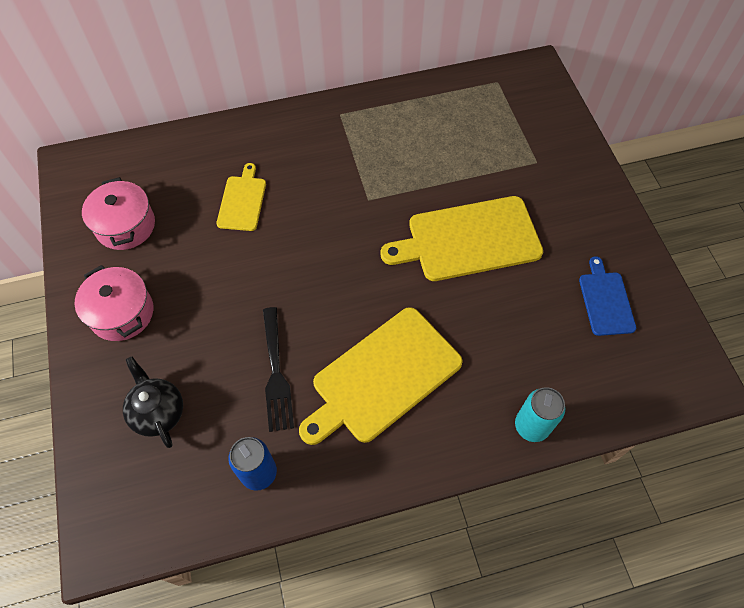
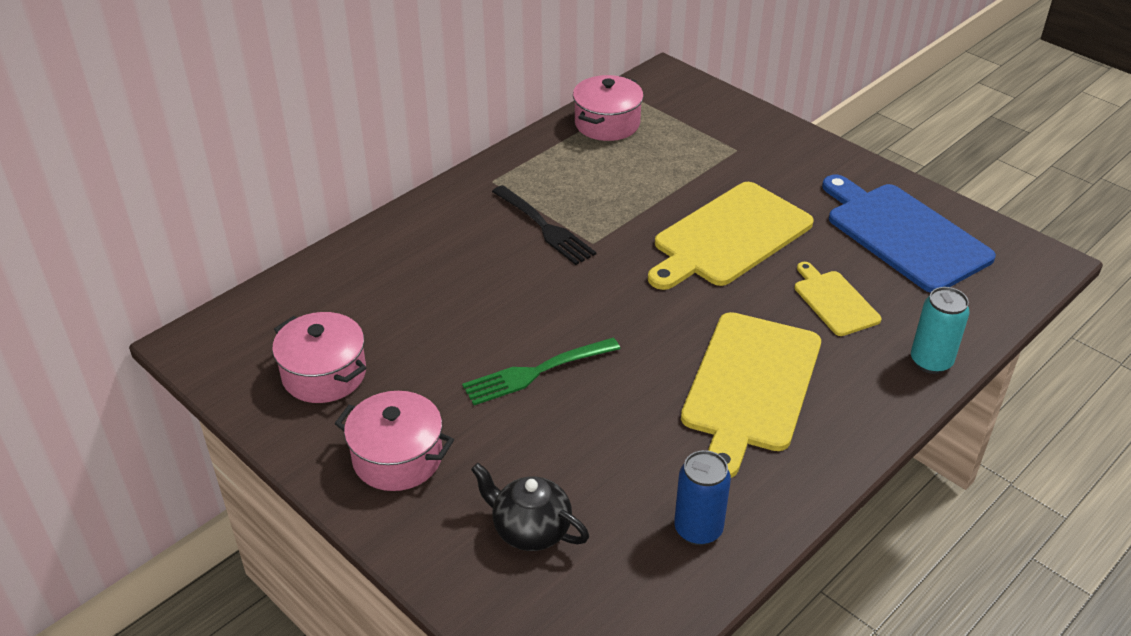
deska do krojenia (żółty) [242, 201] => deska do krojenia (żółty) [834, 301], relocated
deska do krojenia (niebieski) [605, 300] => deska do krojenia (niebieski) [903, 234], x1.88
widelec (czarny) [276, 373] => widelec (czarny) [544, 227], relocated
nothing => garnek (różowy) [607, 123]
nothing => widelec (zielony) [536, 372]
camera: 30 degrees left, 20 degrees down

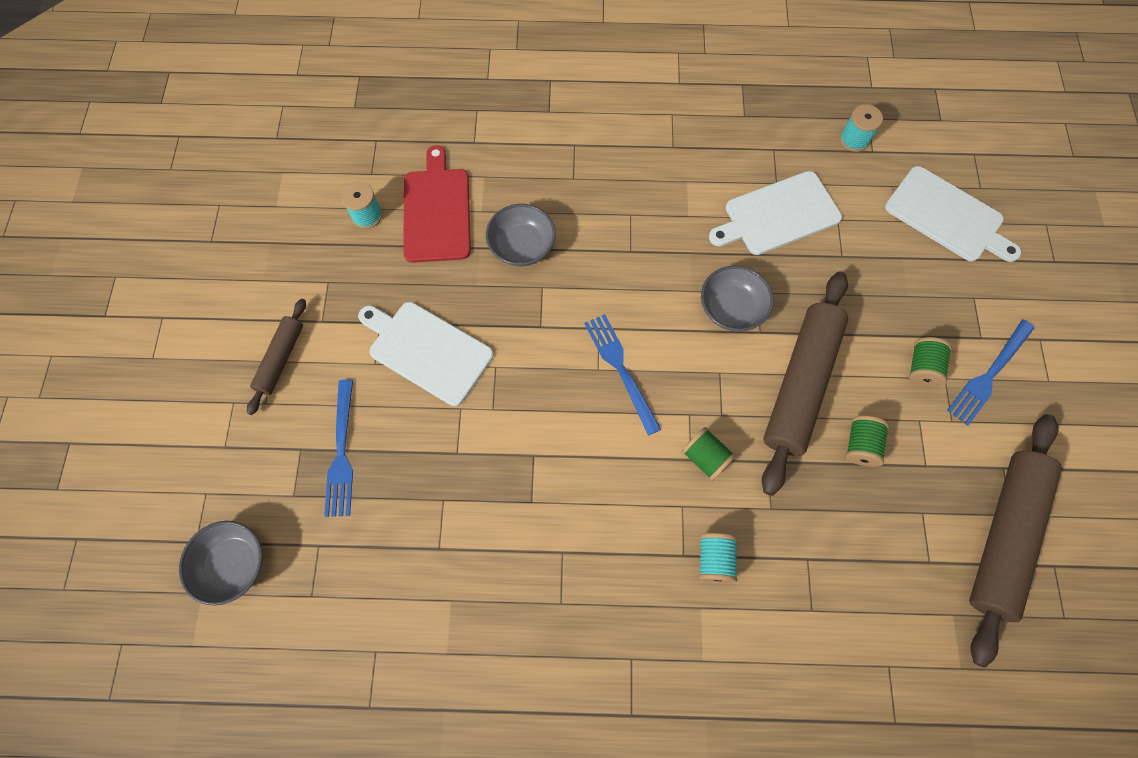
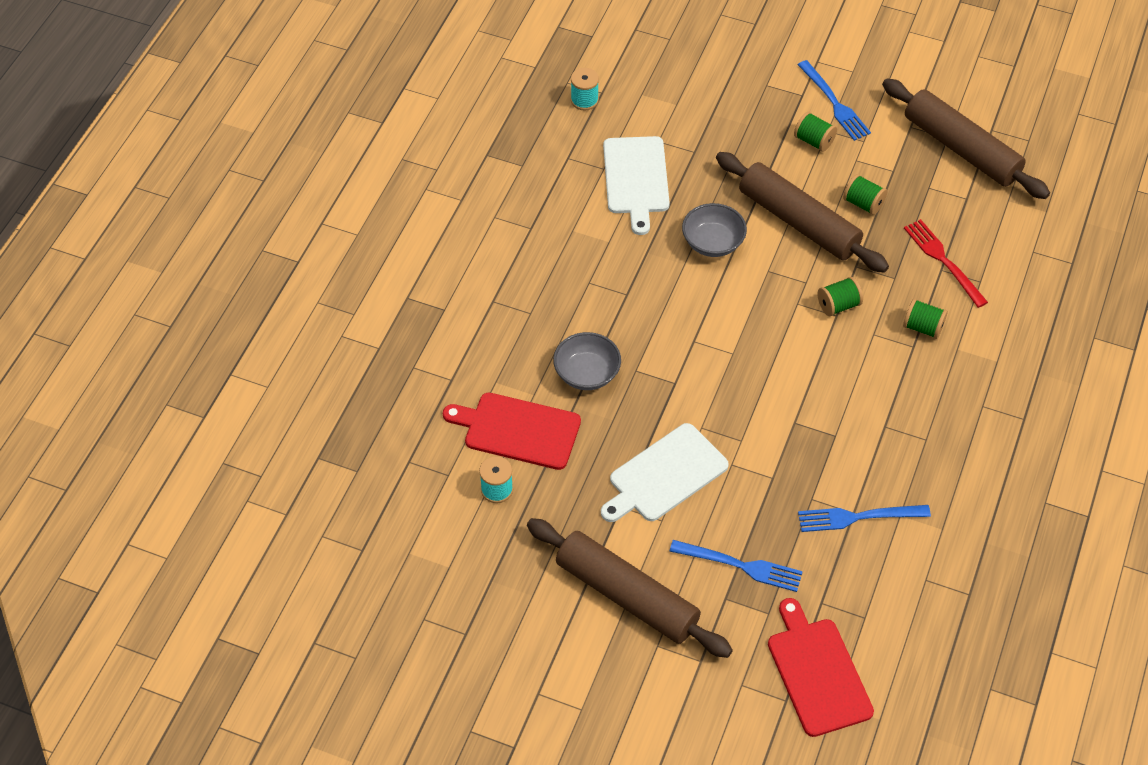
deska do krojenia (biały) [947, 216] => nothing
wałek do ciasta (brązowy) [281, 359] => wałek do ciasta (brązowy) [627, 596], x1.92
widelec (niebieski) [620, 368] => widelec (niebieski) [857, 517], relocated
miska (szary) [234, 564] => deska do krojenia (czerwony) [817, 672]
szpulka (turkusowy) [714, 559] => szpulka (zielony) [922, 327]
nothing => widelec (czerwony) [943, 260]
camera: 70 degrees left, 15 degrees down

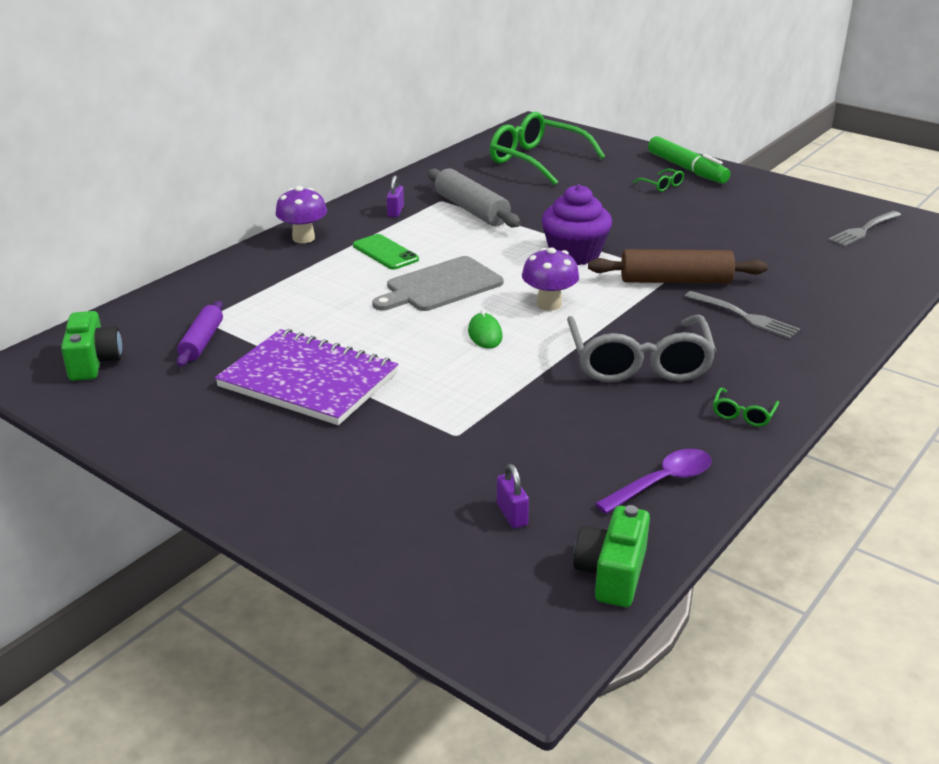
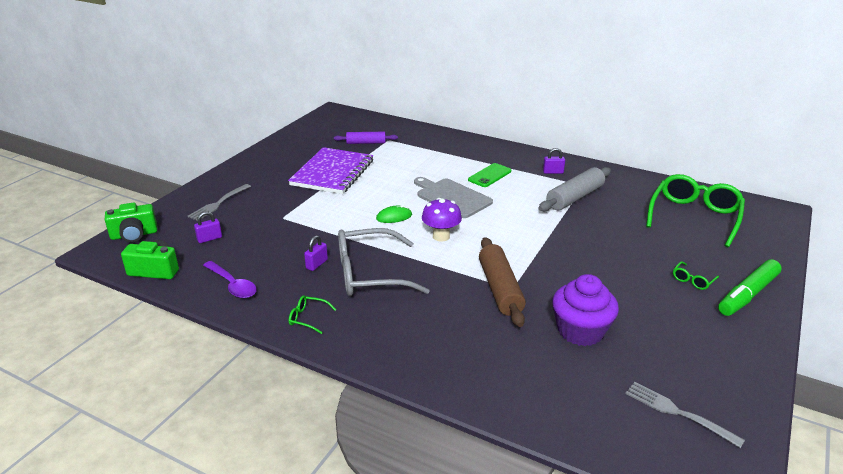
muffinka (fioletowy) [574, 254] => muffinka (fioletowy) [580, 331], relocated
grzyb (fioletowy) [303, 238] => nothing
widelec (szary) [743, 316] => widelec (szary) [219, 203], relocated
aparat fotograficzny (zielony) [94, 362] => aparat fotograficzny (zielony) [134, 235], relocated
nothing => kłódka (fioletowy) [317, 264]
camera: 80 degrees right, 0 degrees up

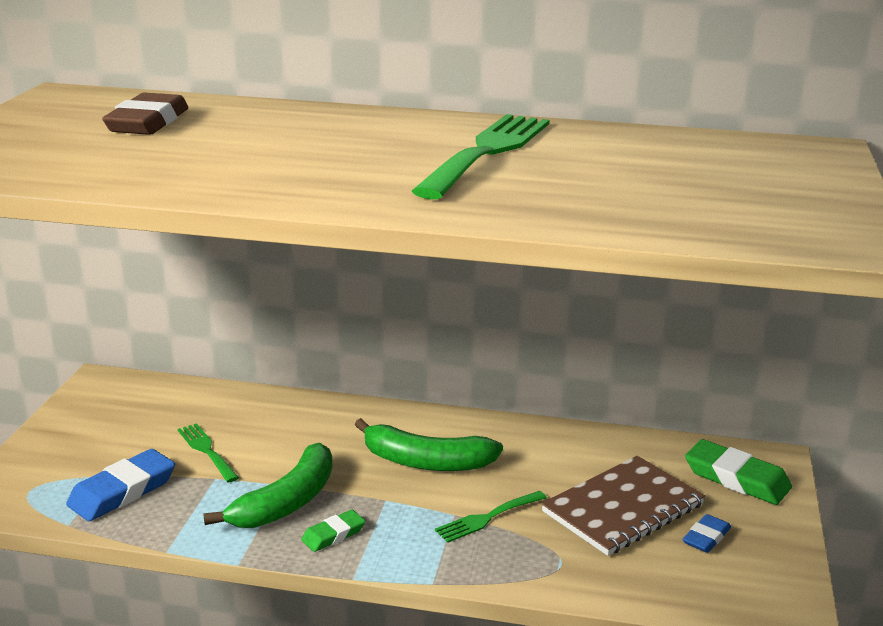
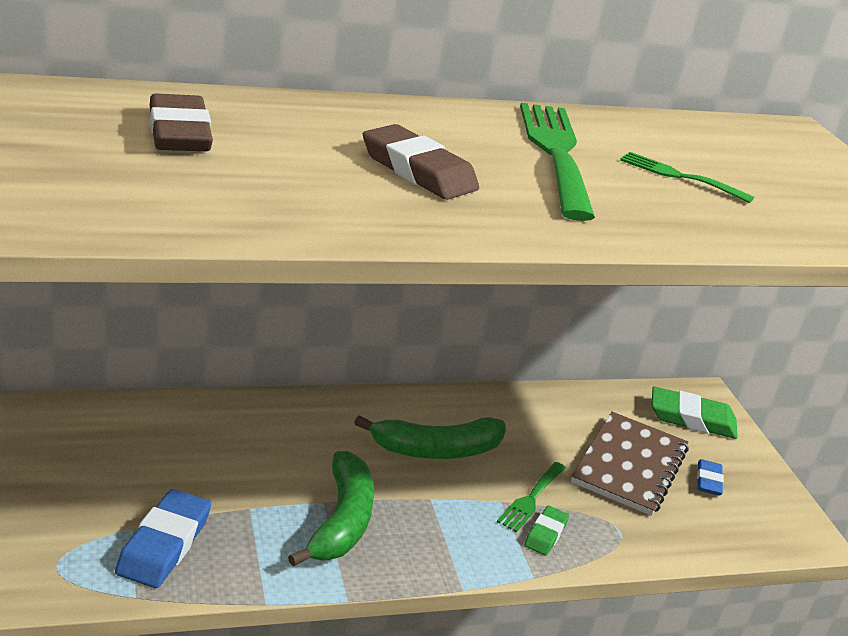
widelec (zielony) [207, 451] => widelec (zielony) [680, 177], relocated
gumka do mazania (zielony) [333, 534] => gumka do mazania (zielony) [545, 534], relocated
nothing => gumka do mazania (brązowy) [418, 171]
camera: 30 degrees left, 5 degrees up

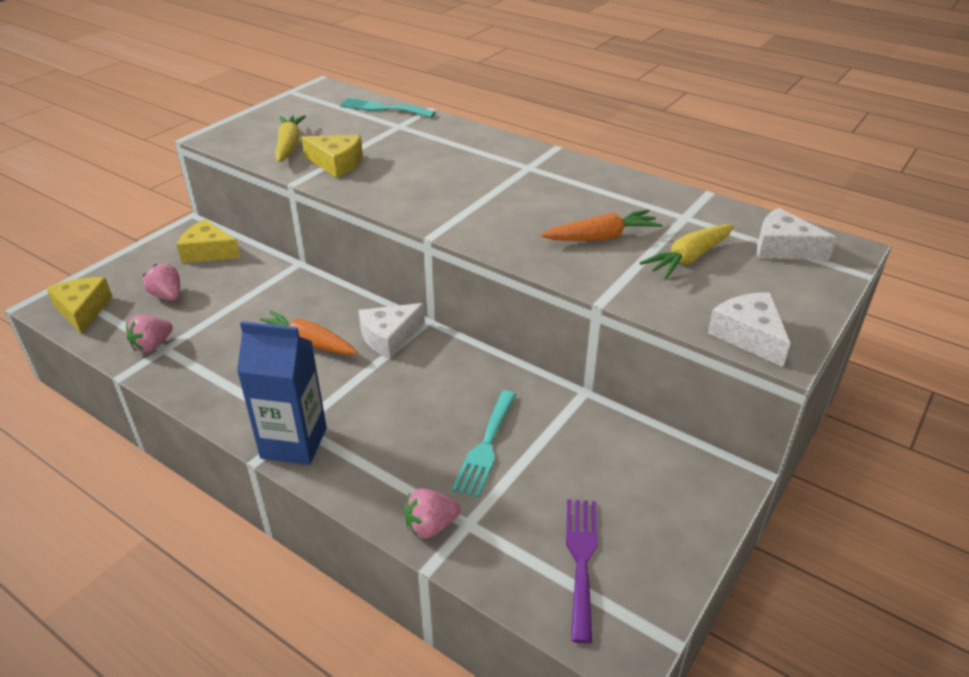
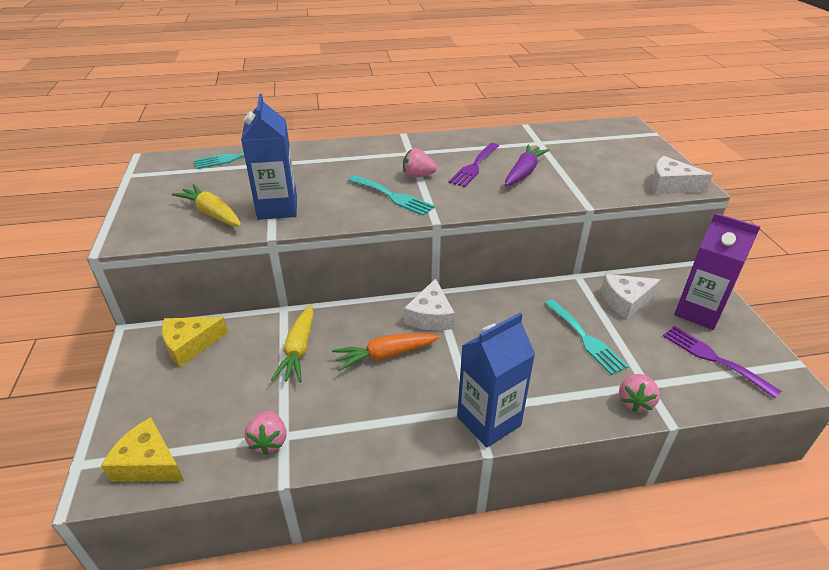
ser (żółty) [337, 163] => karton mleka (niebieski) [277, 208]
ser (biały) [783, 248] => ser (biały) [625, 301], relocated
marchewka (pomarańczowy) [602, 237] => marchewka (fioletowy) [524, 172]
marchewka (żółty) [688, 258] => marchewka (żółty) [298, 350], relocated
truskawka (różowy) [167, 296] => truskawka (różowy) [418, 176], relocated
nothing => widelec (fioletowy) [474, 166]
nothing => widelec (turkusowy) [393, 196]
nothing => karton mleka (fioletowy) [698, 312]
camera: 45 degrees left, 0 degrees up

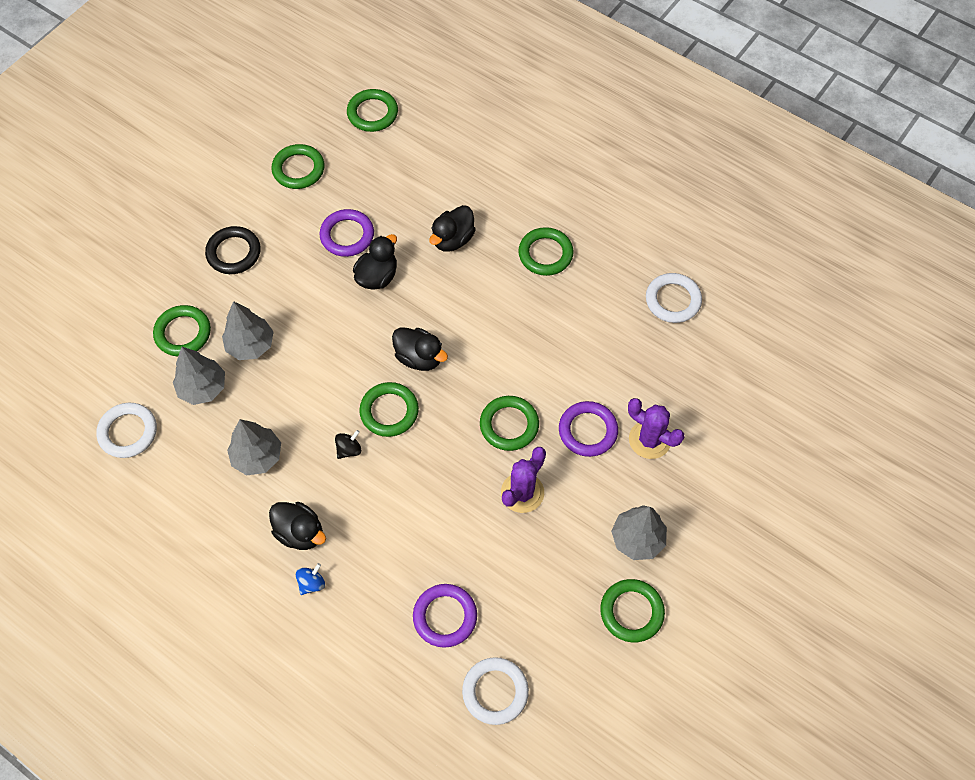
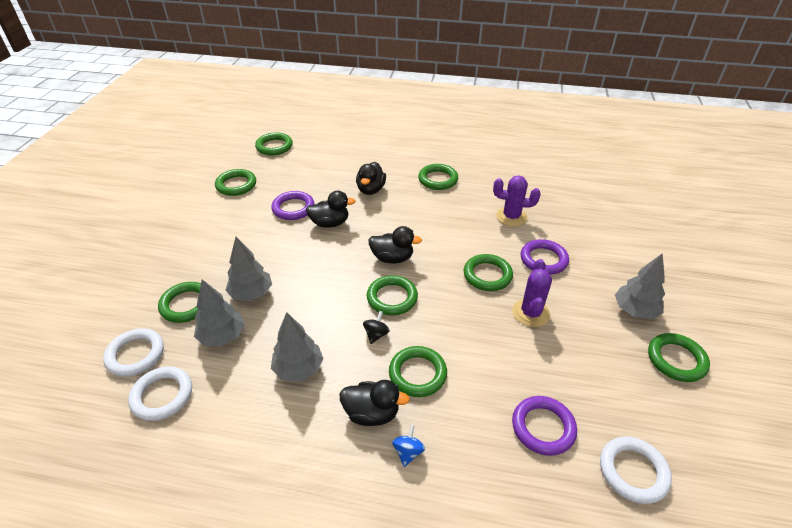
pierścień (czarny) [234, 253] => nothing
kaczka (czarny) [377, 276] => kaczka (czarny) [330, 223], 75 degrees clockwise
pierścień (biały) [673, 300] => pierścień (biały) [135, 355], relocated
kaktus (fioletowy) [649, 440] => kaktus (fioletowy) [511, 217], relocated
nothing => pierścień (zielony) [417, 374]
camera: 25 degrees left, 20 degrees down

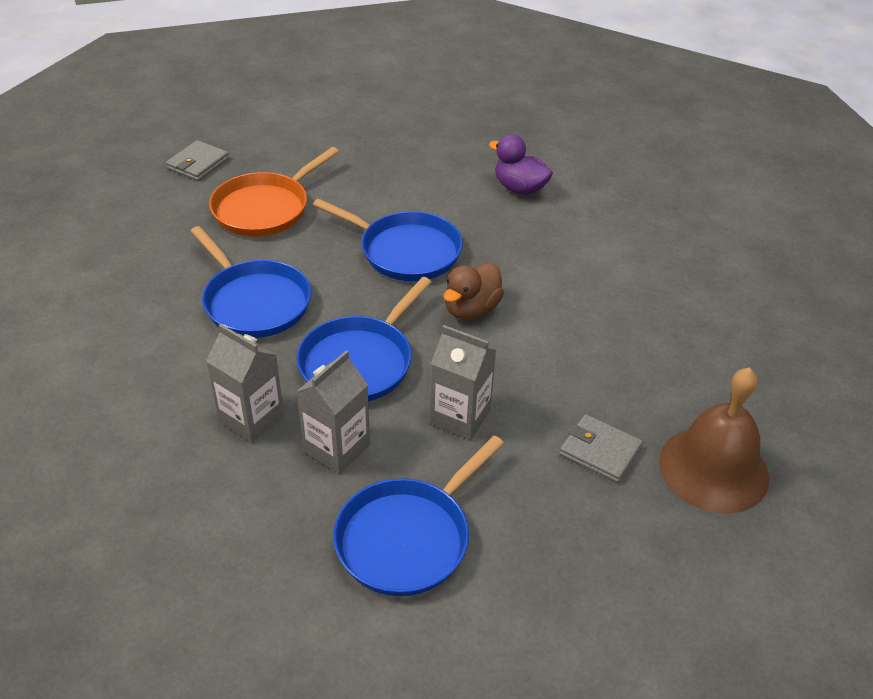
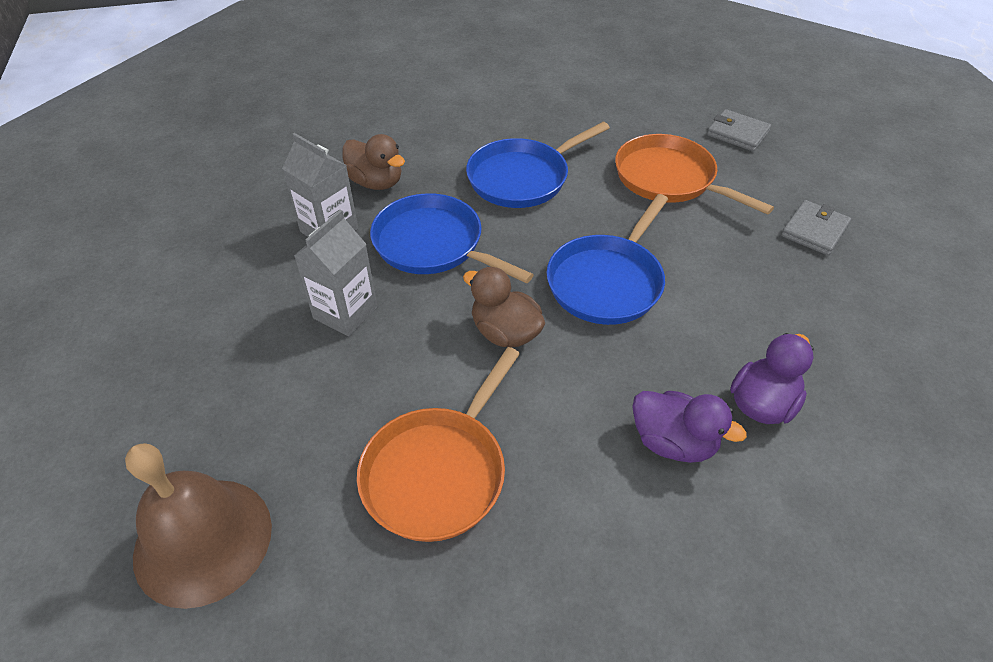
karton mleka (szary) [251, 418] => kaczka (brązowy) [376, 182]
portfel (szary) [600, 451] => portfel (szary) [814, 230], relocated
patelnia (niebieski) [407, 538] => nothing
nothing => patelnia (pomarańczowy) [438, 472]
nothing => kaczka (fioletowy) [673, 442]
camera: 95 degrees right, 5 degrees up

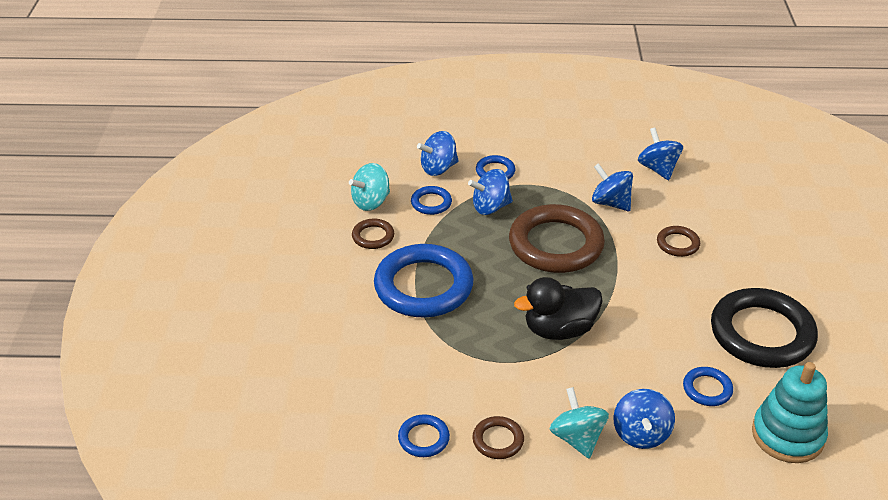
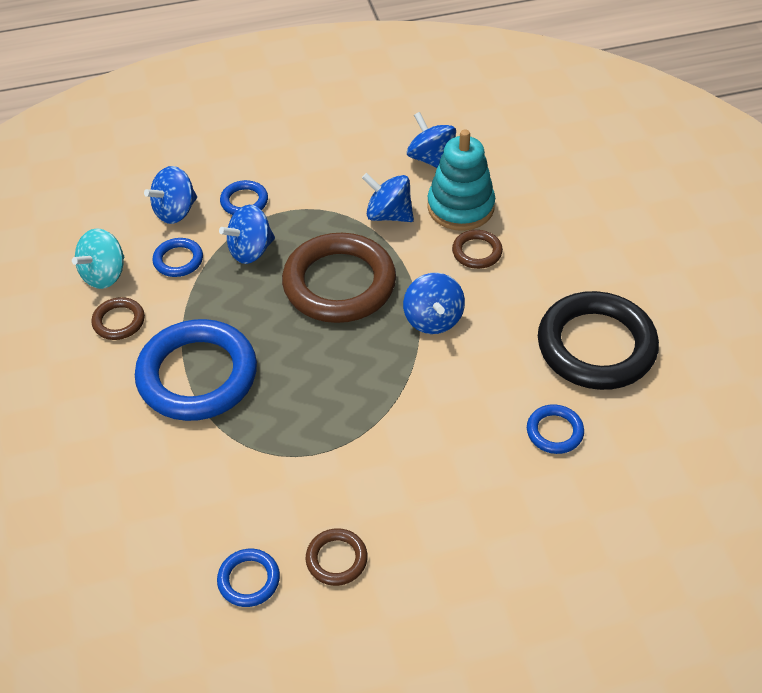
kaczka (czarny) [559, 329] => nothing
zabawka nakładanka (turkusowy) [787, 435] => zabawka nakładanka (turkusowy) [460, 207], relocated
bączek (turkusowy) [577, 438] => nothing
bączek (niebieski) [641, 434] => bączek (niebieski) [433, 319], relocated
camera: 15 degrees left, 10 degrees up

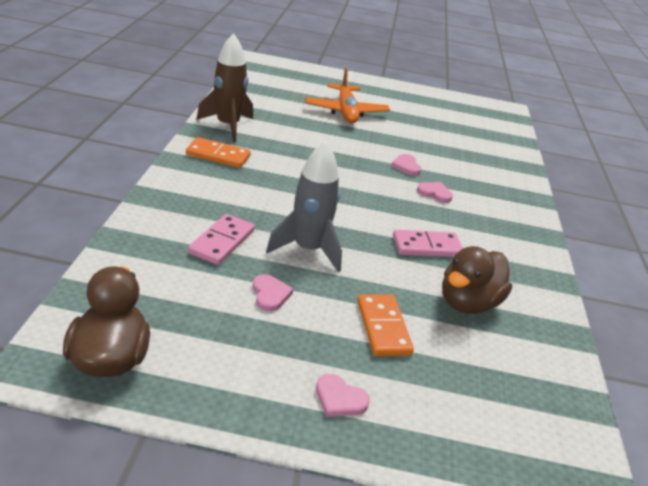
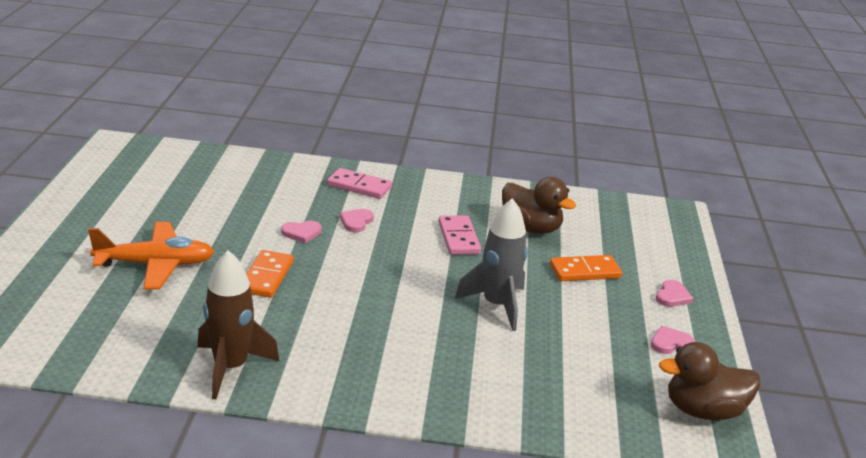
kostka domina (pomarańczowy) [218, 155] => kostka domina (pomarańczowy) [266, 277], relocated
kostka domina (różowy) [222, 242] => kostka domina (różowy) [359, 186], relocated
serce (różowy) [270, 294] => serce (różowy) [670, 343], relocated
camera: 90 degrees left, 5 degrees down

